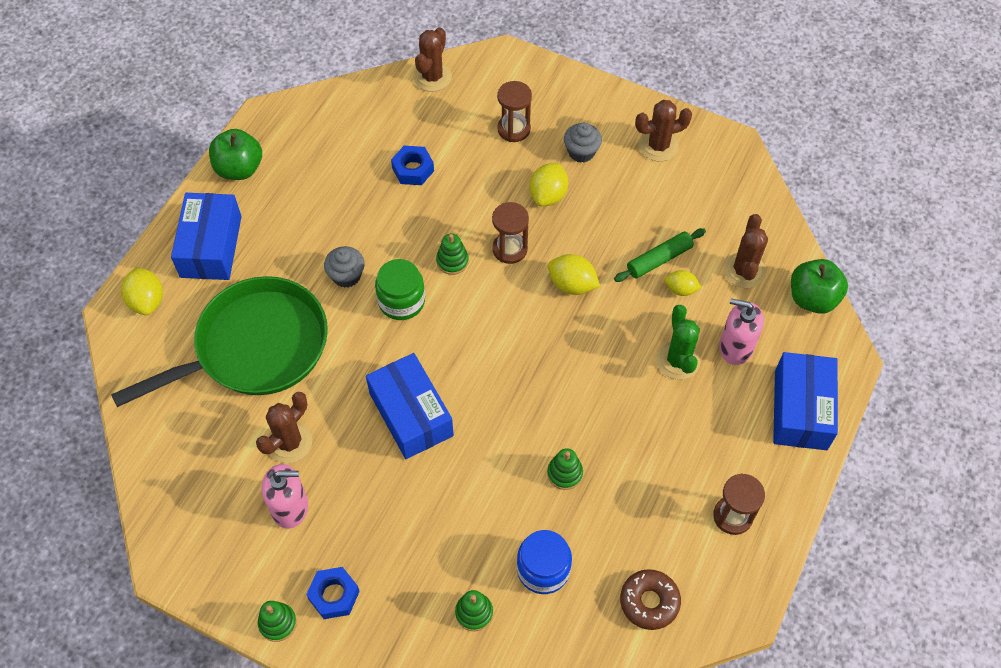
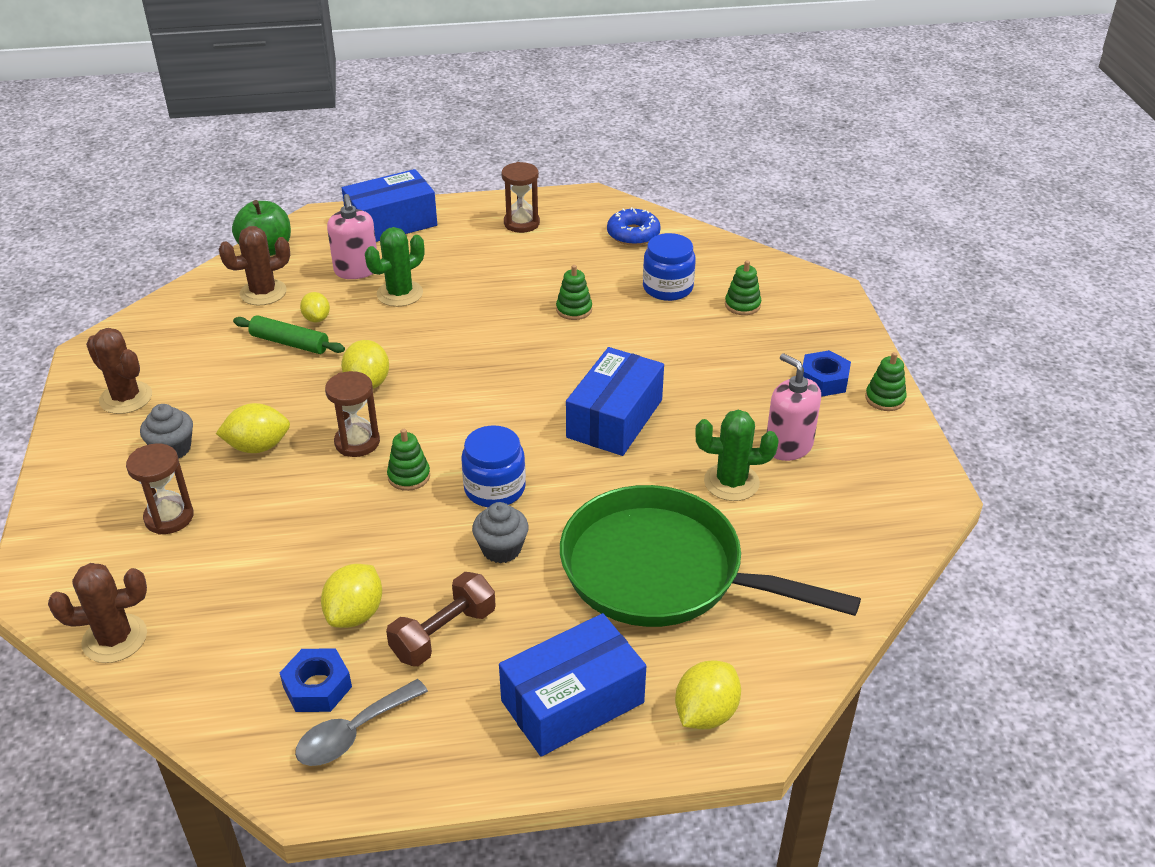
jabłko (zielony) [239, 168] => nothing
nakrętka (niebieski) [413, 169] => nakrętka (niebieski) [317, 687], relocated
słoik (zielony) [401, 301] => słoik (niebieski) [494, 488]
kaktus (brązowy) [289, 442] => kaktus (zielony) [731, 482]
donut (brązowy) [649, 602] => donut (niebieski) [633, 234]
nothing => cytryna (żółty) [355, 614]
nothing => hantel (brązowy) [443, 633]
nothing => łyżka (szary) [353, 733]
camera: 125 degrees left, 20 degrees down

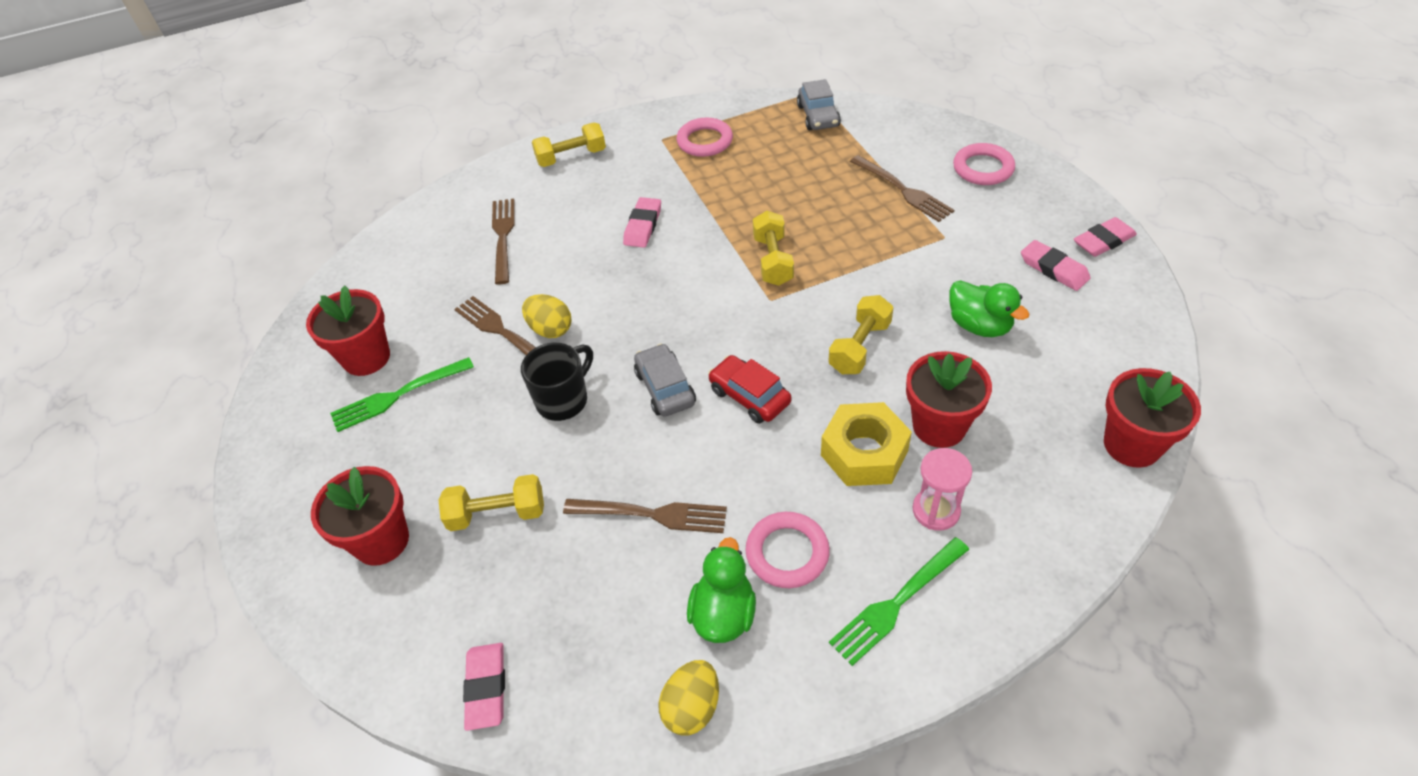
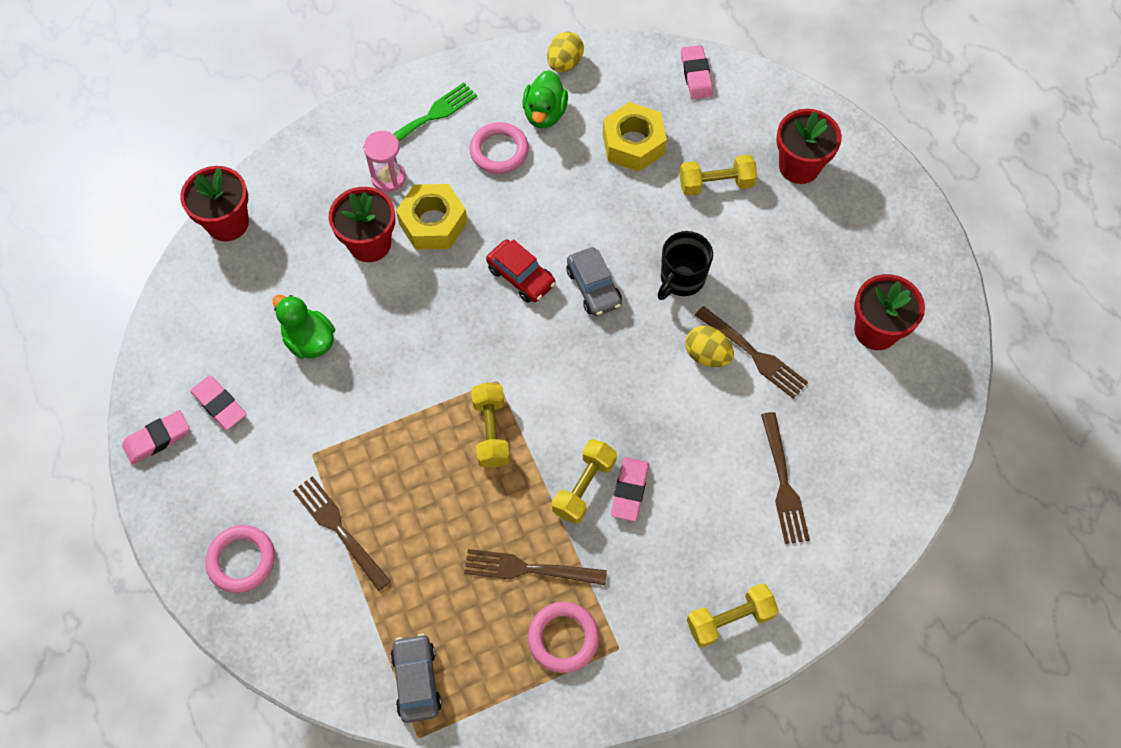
hantel (żółty) [860, 347] => hantel (żółty) [584, 487], relocated
widelec (zielony) [398, 395] => nothing
widelec (brązowy) [651, 514] => widelec (brązowy) [529, 569], relocated
nothing => nakrętka (żółty) [633, 144]
camera: 175 degrees right, 15 degrees up

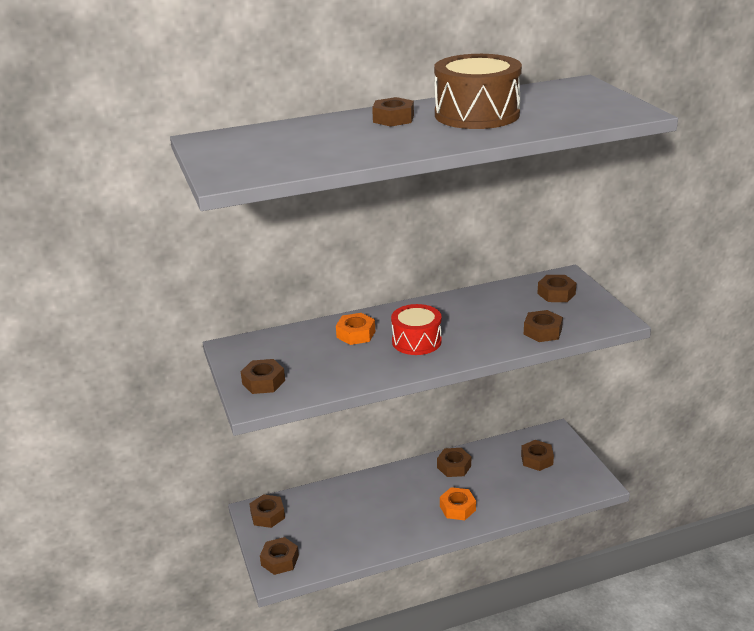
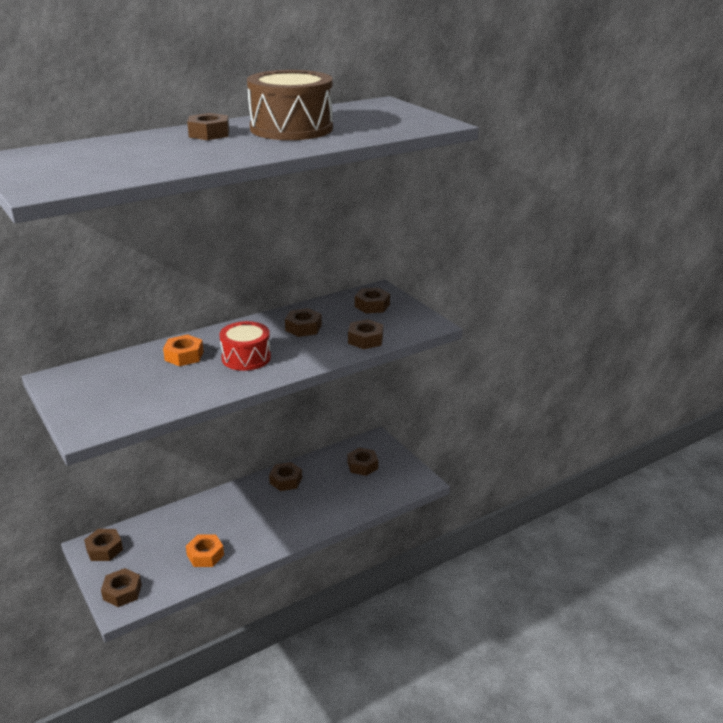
nakrętka (brązowy) [263, 382] => nakrętka (brązowy) [303, 328], relocated
nakrętka (pomarańczowy) [457, 508] => nakrętka (pomarańczowy) [205, 555], relocated
camera: 15 degrees left, 0 degrees up

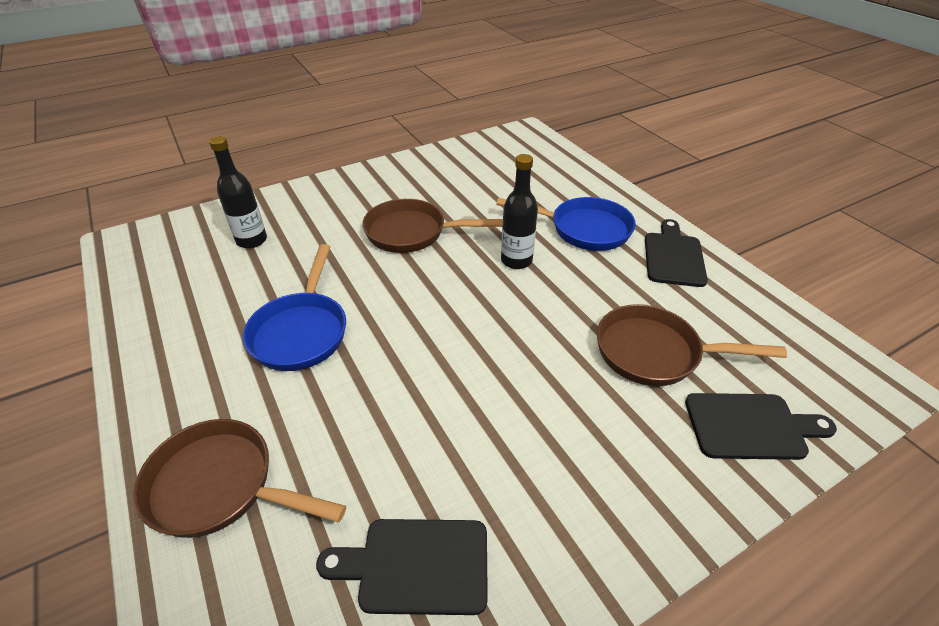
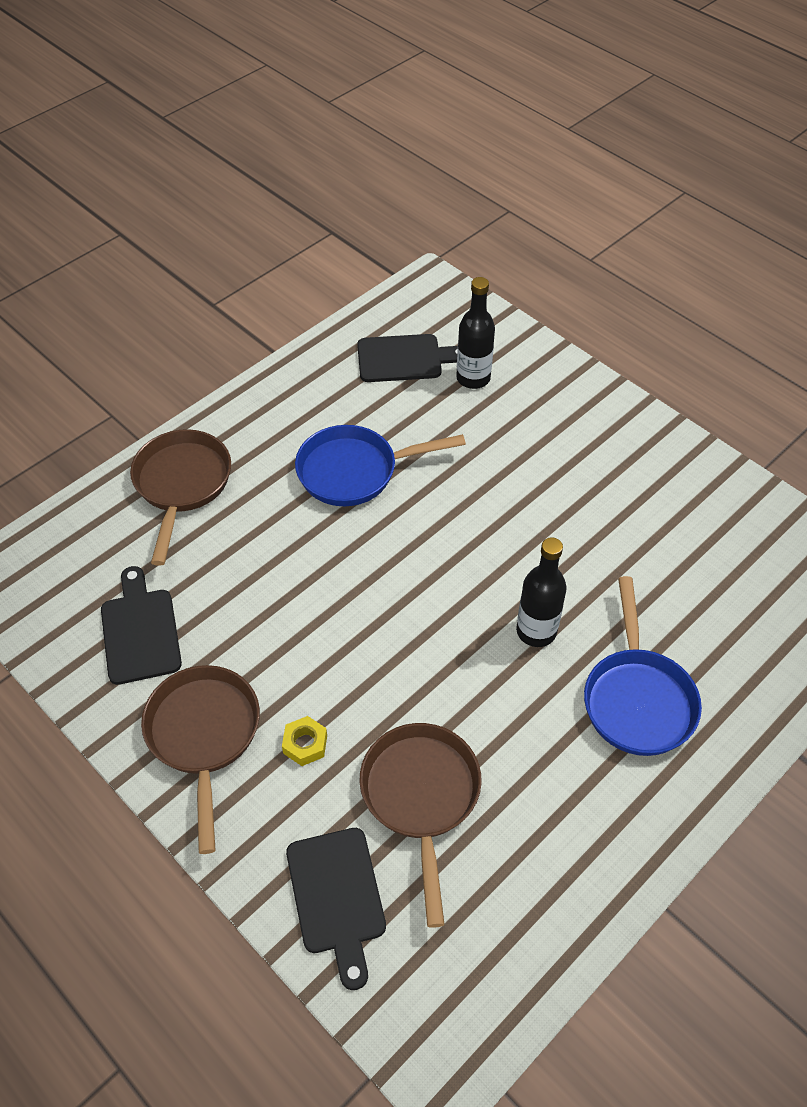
patelnia (brązowy) [412, 233] => patelnia (brązowy) [204, 736], relocated
deska do krojenia (czarny) [673, 256] => deska do krojenia (czarny) [404, 358], relocated
nothing => nakrętka (żółty) [305, 744]
camera: 75 degrees right, 10 degrees up

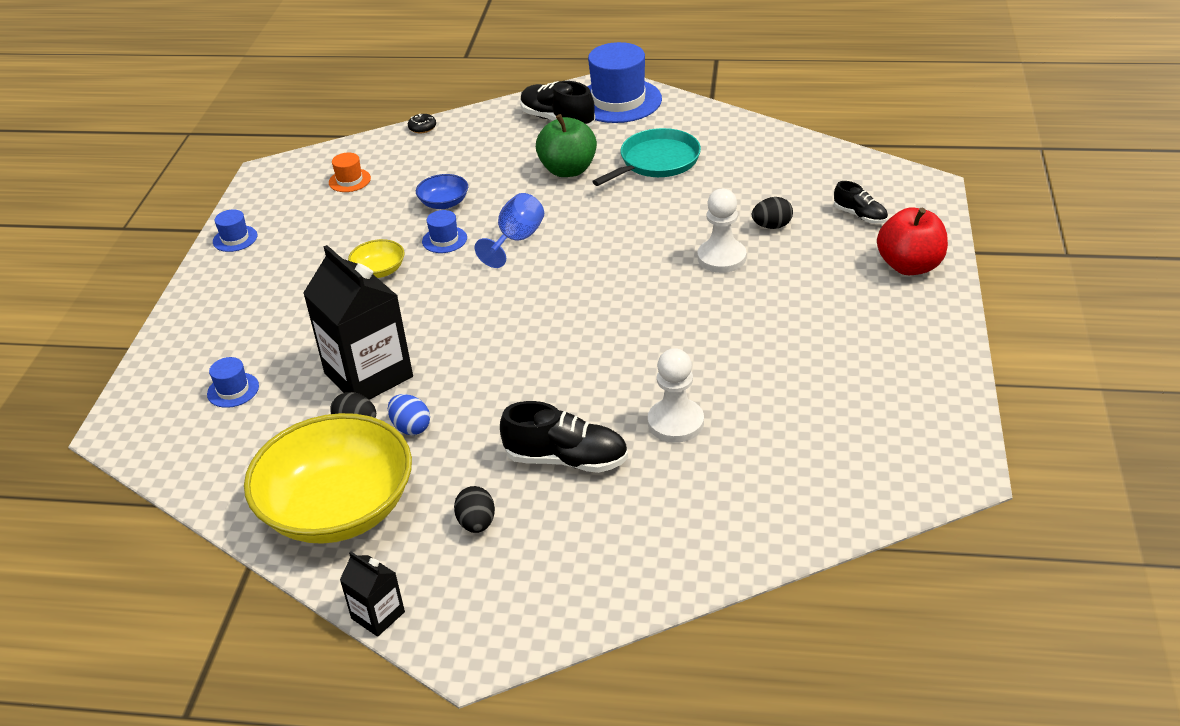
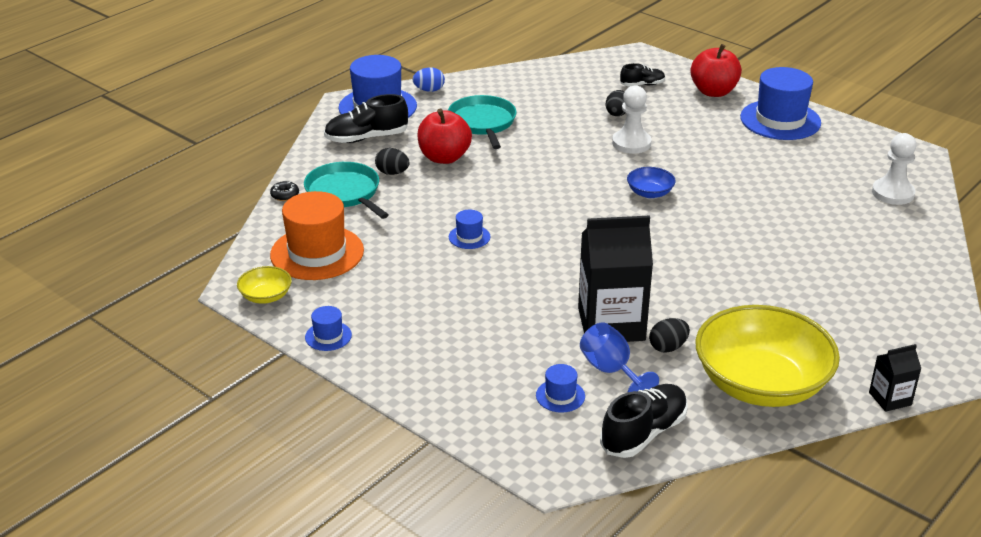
jabłko (zielony) [568, 170] => jabłko (czerwony) [444, 157]
kapelusz (pomarańczowy) [349, 180] => kapelusz (pomarańczowy) [317, 253], x2.18
miska (niebieski) [444, 203] => miska (niebieski) [650, 193], relocated
kielich (niebieski) [516, 240] => kielich (niebieski) [611, 371], relocated
miska (żółty) [379, 271] => miska (żółty) [266, 296], relocated
pionek (biały) [675, 422] => pionek (biały) [893, 193], relocated
jajko (niebieski) [411, 427] => jajko (niebieski) [429, 90], relocated
but (czarny) [566, 459] => but (czarny) [644, 433], relocated
jajko (czarny) [477, 523] => jajko (czarny) [392, 173], relocated
nothing => kapelusz (niebieski) [780, 120]
nothing => patelnia (turkusowy) [345, 193]
camera: 60 degrees left, 5 degrees down

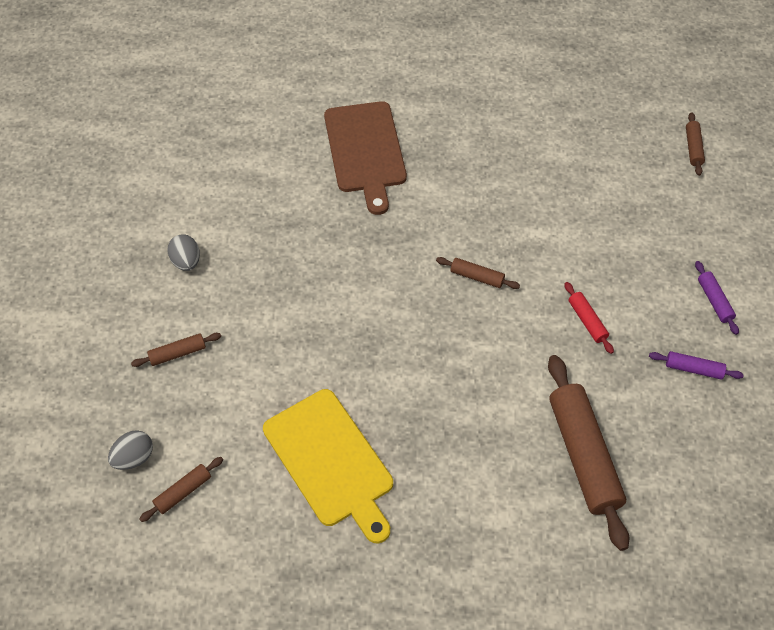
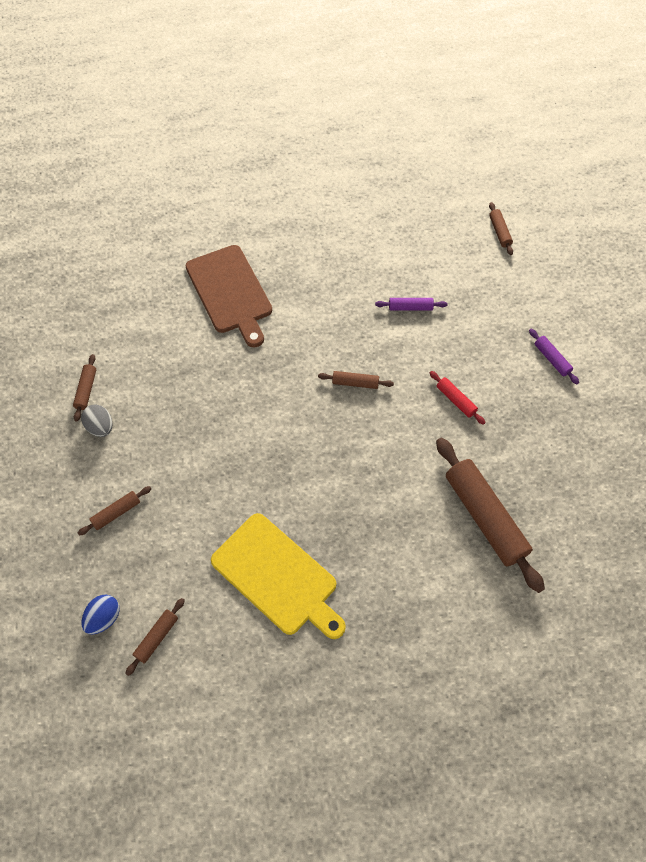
wałek do ciasta (fioletowy) [693, 369] => wałek do ciasta (fioletowy) [410, 308], relocated
jajko (szary) [134, 457] => jajko (niebieski) [104, 618]
nothing => wałek do ciasta (brązowy) [86, 390]
camera: 15 degrees left, 5 degrees up

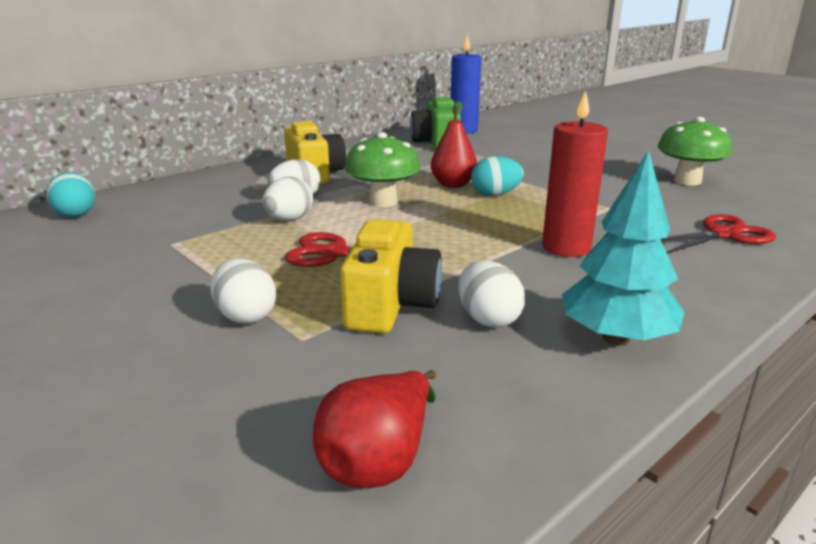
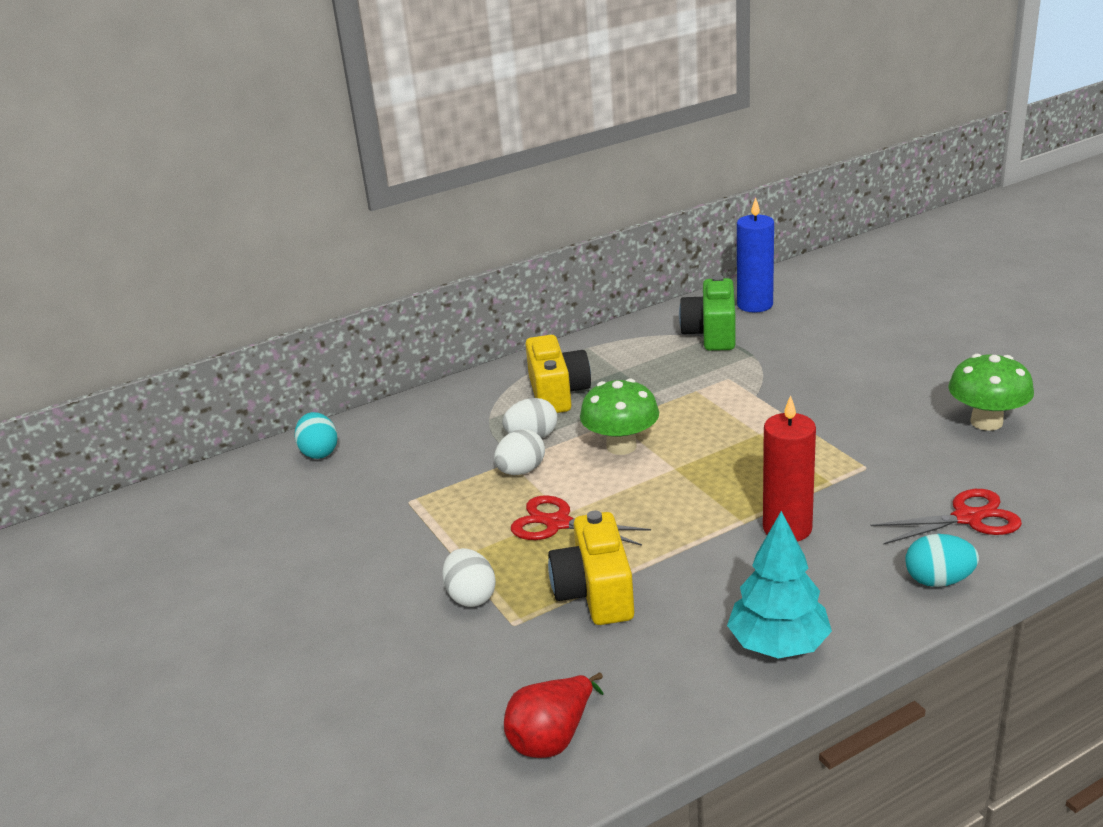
gruszka (czerwony) [453, 184] => nothing
jajko (turkusowy) [495, 195] => jajko (turkusowy) [938, 580], relocated
aparat fotograficzny (żółty) [391, 304] => aparat fotograficzny (żółty) [595, 592], 150 degrees clockwise
jajko (biały) [488, 319] => nothing
camera: 15 degrees right, 5 degrees up

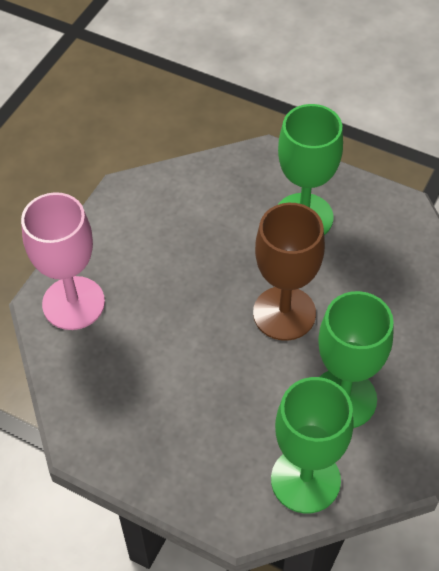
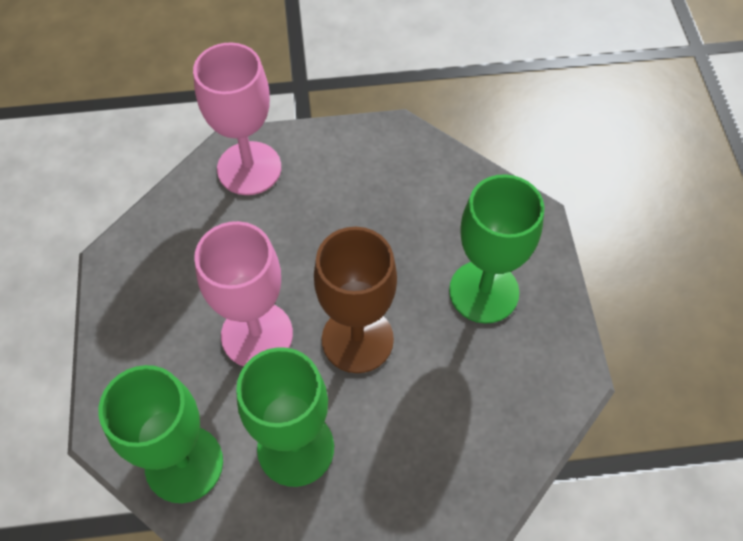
nothing => kielich (różowy) [257, 334]
camera: 55 degrees right, 5 degrees up

